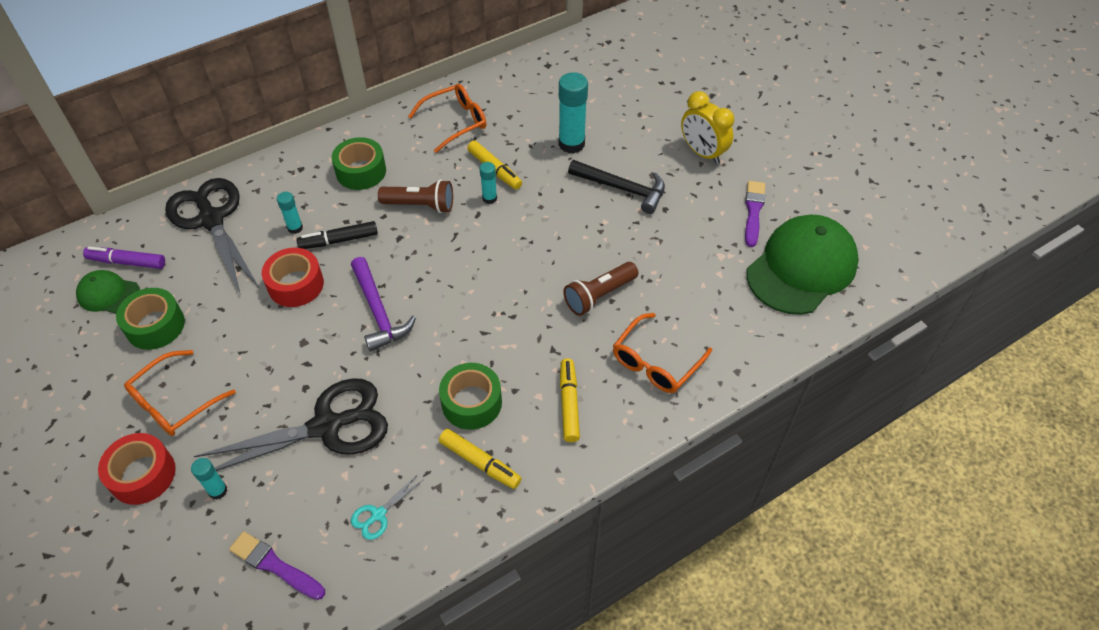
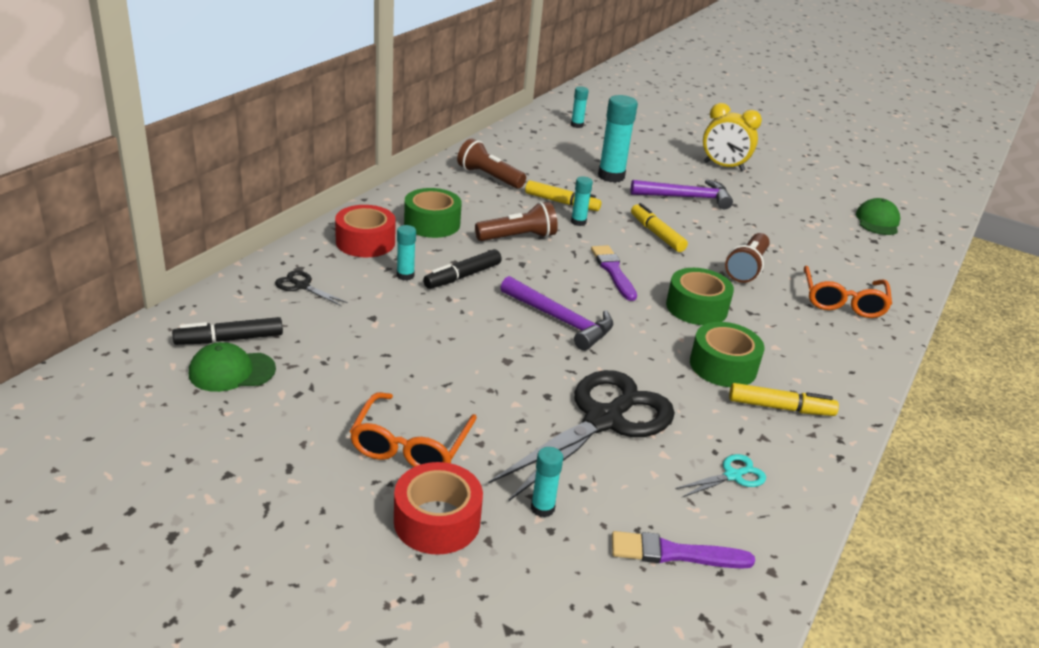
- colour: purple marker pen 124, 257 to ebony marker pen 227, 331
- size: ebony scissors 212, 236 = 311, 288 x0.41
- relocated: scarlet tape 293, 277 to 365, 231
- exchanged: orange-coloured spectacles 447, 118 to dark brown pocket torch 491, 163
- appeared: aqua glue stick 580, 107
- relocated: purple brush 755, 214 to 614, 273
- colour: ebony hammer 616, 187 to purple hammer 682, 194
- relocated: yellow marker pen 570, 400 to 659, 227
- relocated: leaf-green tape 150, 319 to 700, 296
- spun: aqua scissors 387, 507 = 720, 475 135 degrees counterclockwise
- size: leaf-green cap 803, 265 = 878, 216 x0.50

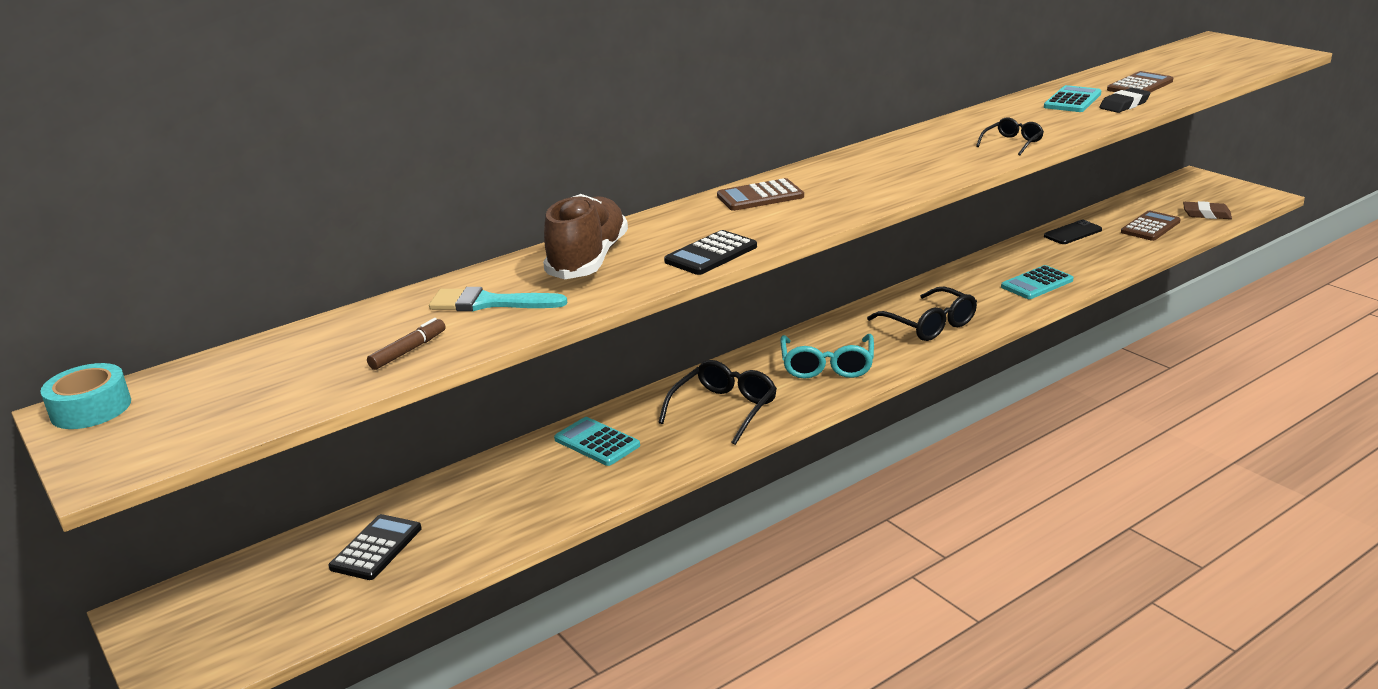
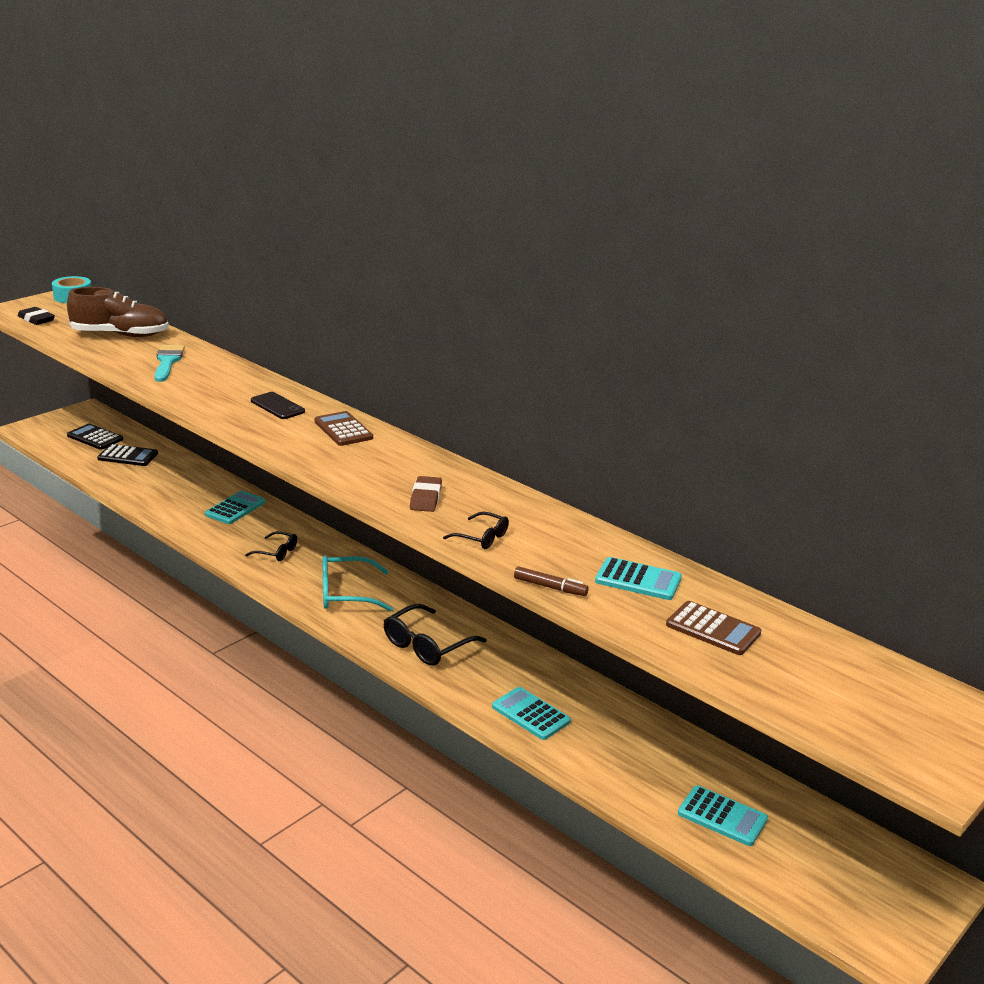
- relocated: ebony gum eraser 1125, 100 to 36, 316
- relocated: dark brown sneaker 585, 236 to 118, 312
- relocated: ebony adding machine 710, 252 to 95, 437
- size: ebony spectacles 717, 402 = 271, 546 x0.58
- relocated: ebony smartphone 1073, 232 to 278, 405
- relocated: dark brown gum eraser 1207, 210 to 426, 494
- relocated: dark brown marker pen 406, 344 to 551, 581
- colour: dark brown adding machine 1151, 226 to aqua adding machine 723, 815

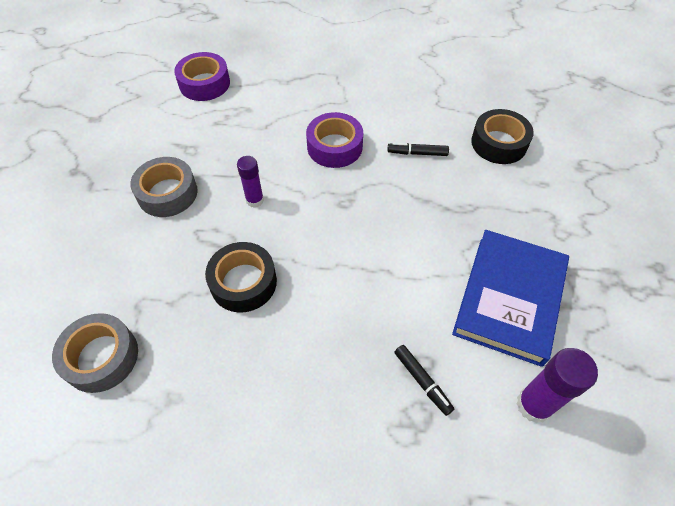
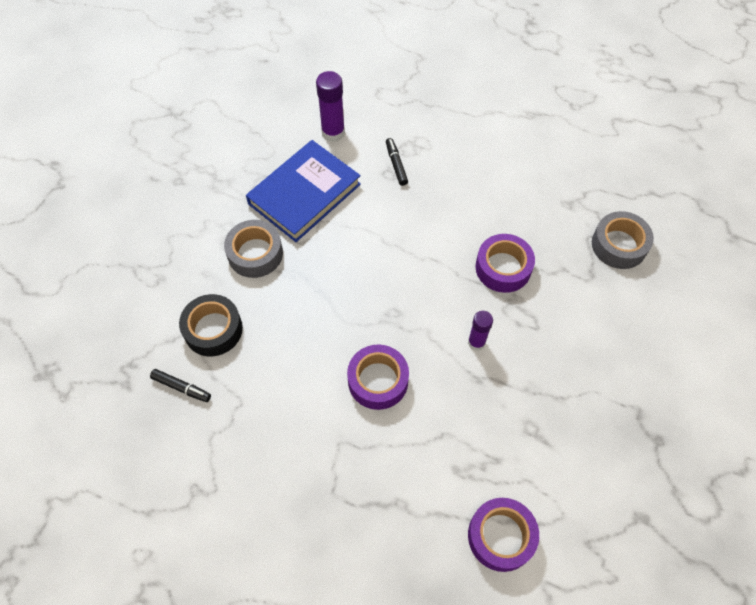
- relocated: ebony marker pen 418, 149 to 180, 385
- relocated: grey tape 164, 187 to 253, 249
- colour: ebony tape 241, 277 to purple tape 505, 263

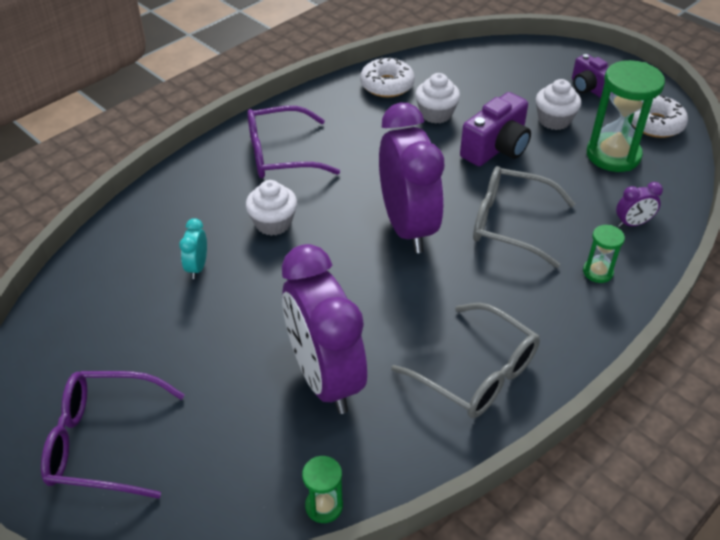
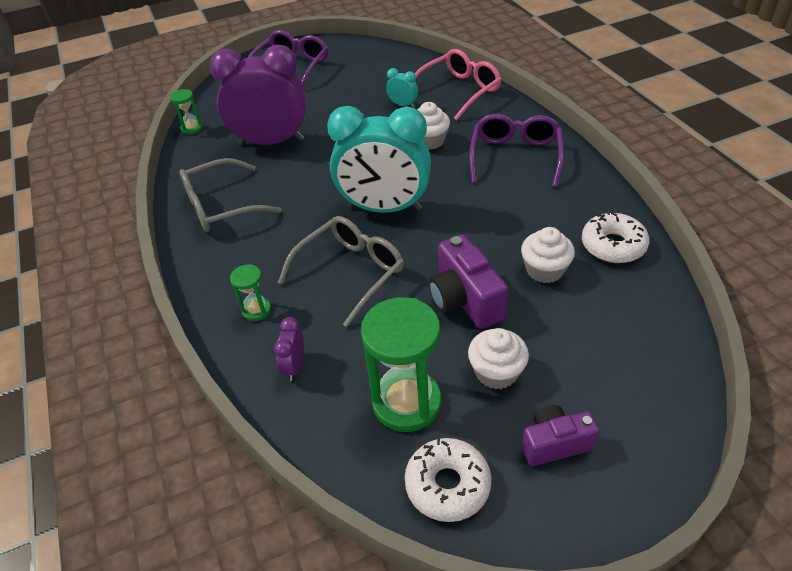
- colour: purple alarm clock 411, 177 to aqua alarm clock 379, 159
- appeared: rosy spectacles 458, 84

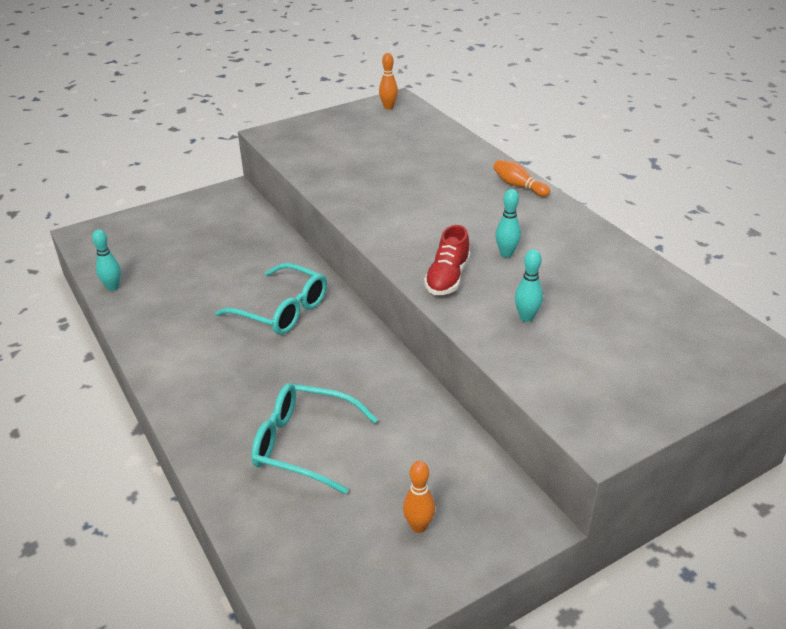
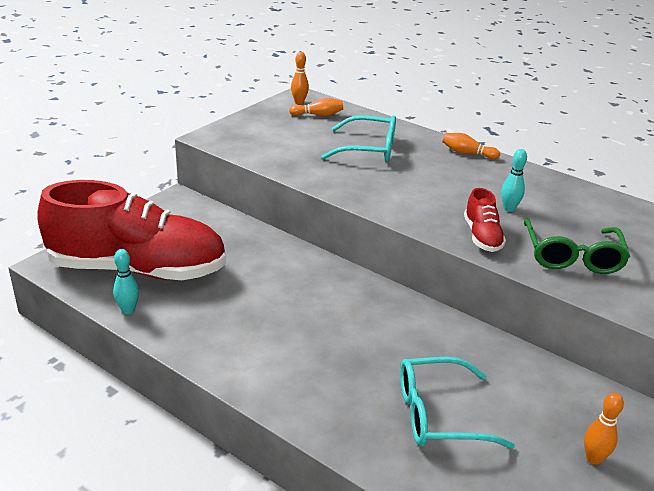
- appeared: scarlet sneaker 131, 230
- appeared: orange-coloured tenpin 316, 107
- relocated: aqua spectacles 271, 299 to 358, 138
- exchanged: aqua tenpin 529, 285 to leaf-green spectacles 577, 246

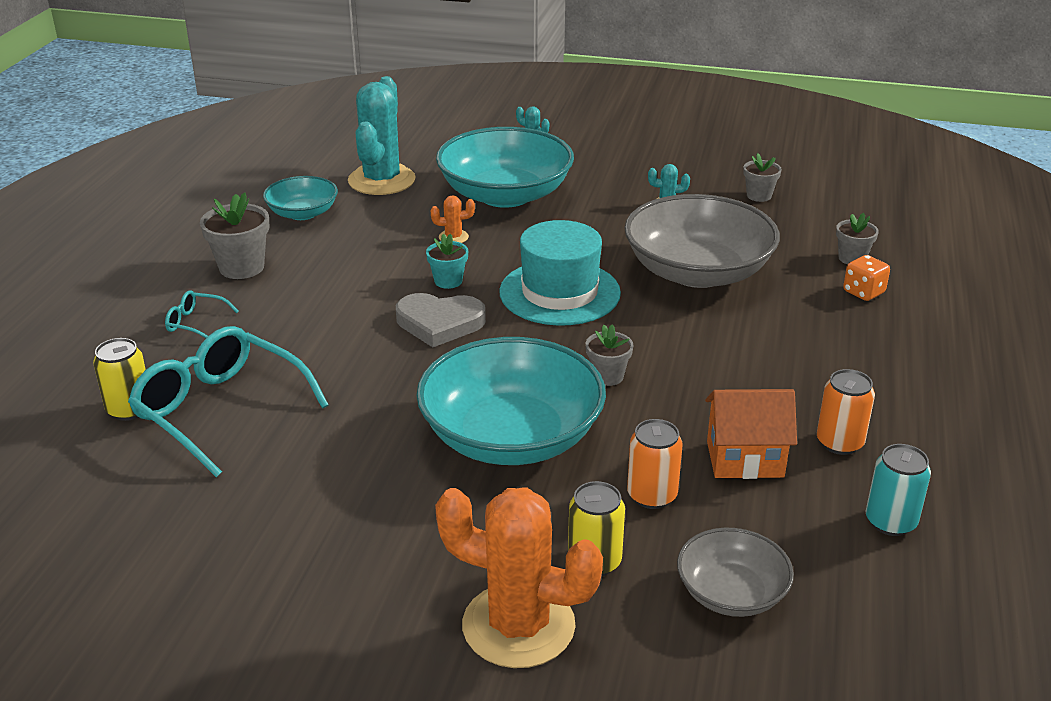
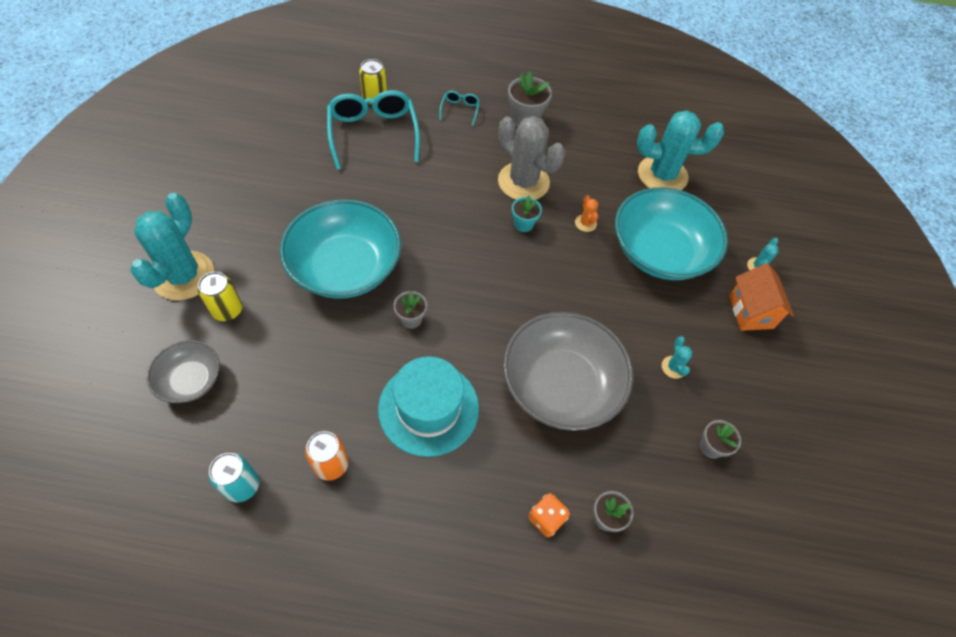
- colour: orange-coloured cactus 519, 578 to aqua cactus 172, 246
- spun: aqua spectacles 228, 401 = 373, 129 45 degrees counterclockwise
- relocated: aqua hat 560, 273 to 428, 406
- appeared: grey cactus 531, 158
- relocated: orange-coloured house 751, 434 to 761, 297
- missing: aqua serving bowl 300, 198
- missing: grey heart 441, 320
- missing: orange-coloured can 655, 464

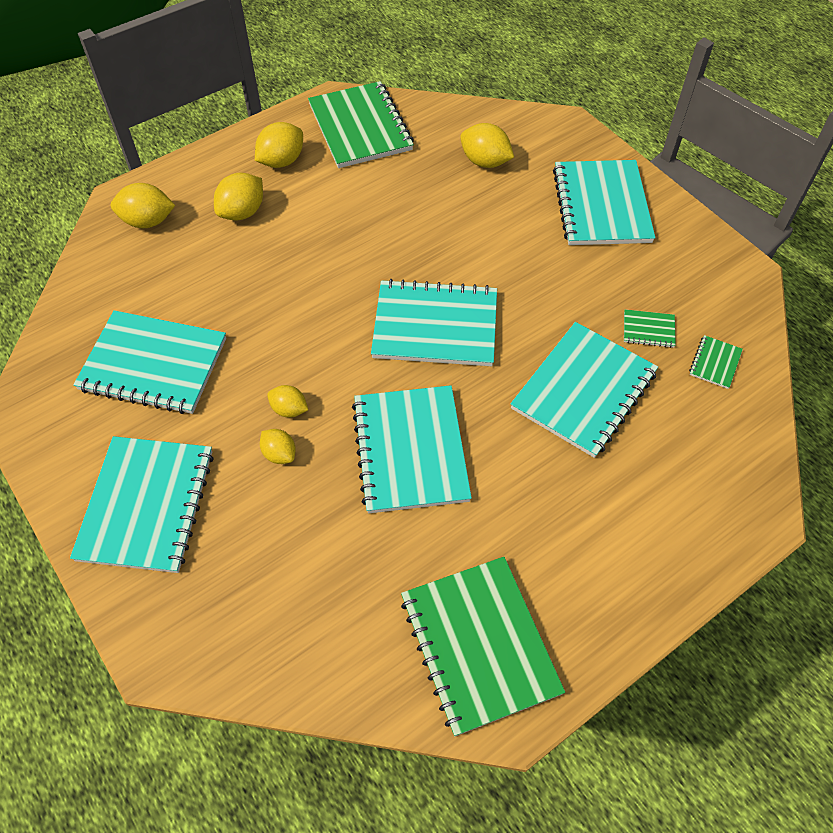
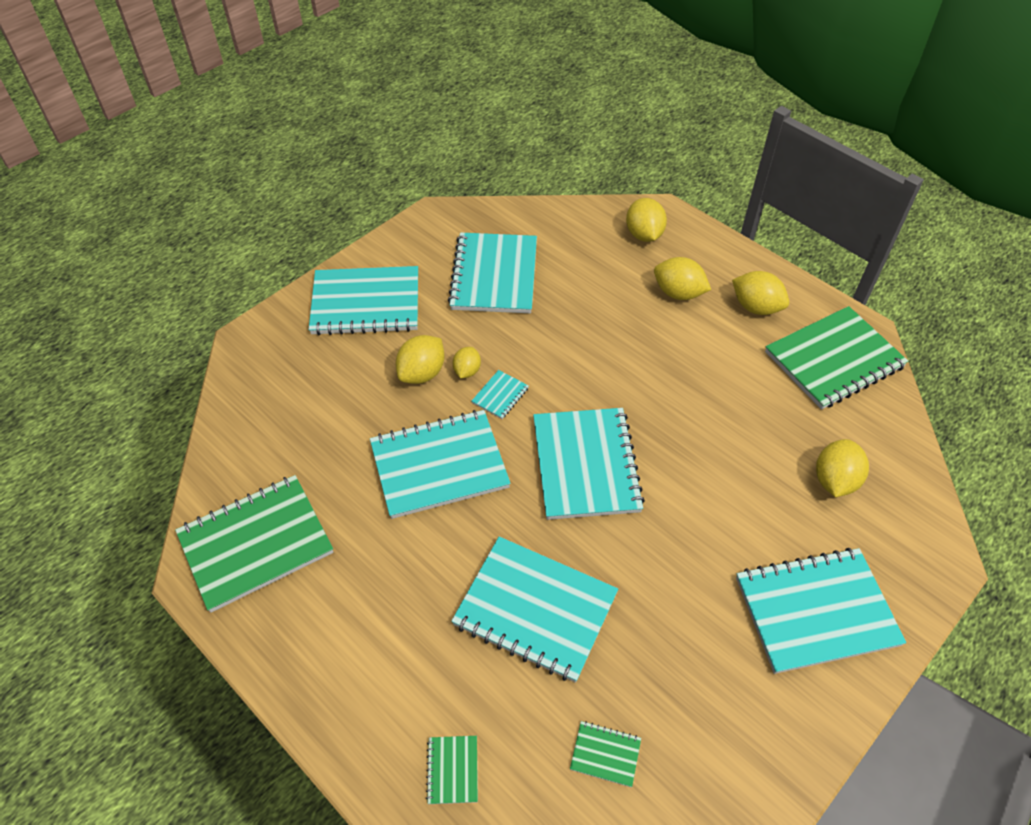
- size: yellow citrus fruit 278, 446 = 420, 359 x1.60
- relocated: leaf-green exercise book 650, 328 to 452, 770
- appeared: aqua exercise book 500, 394

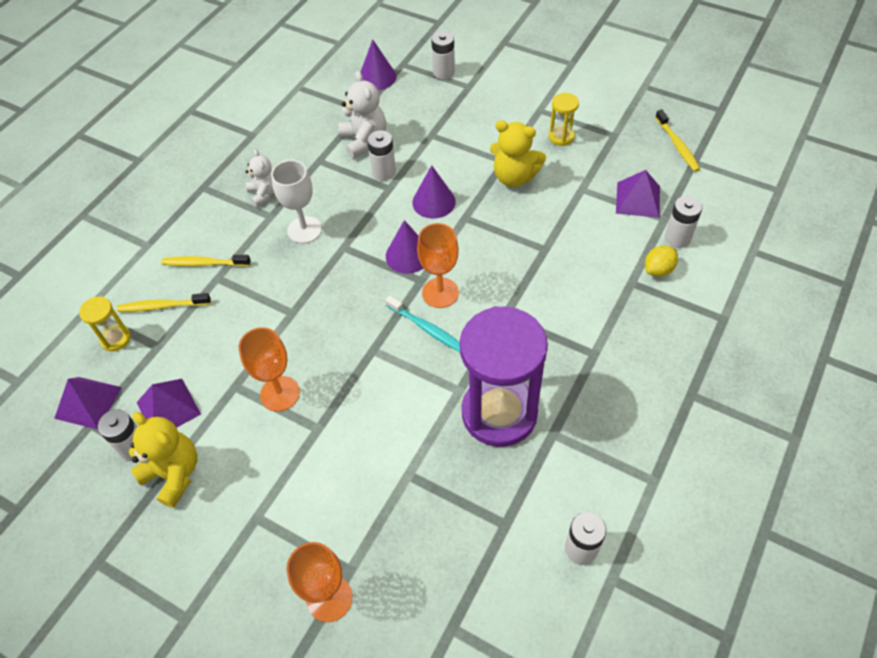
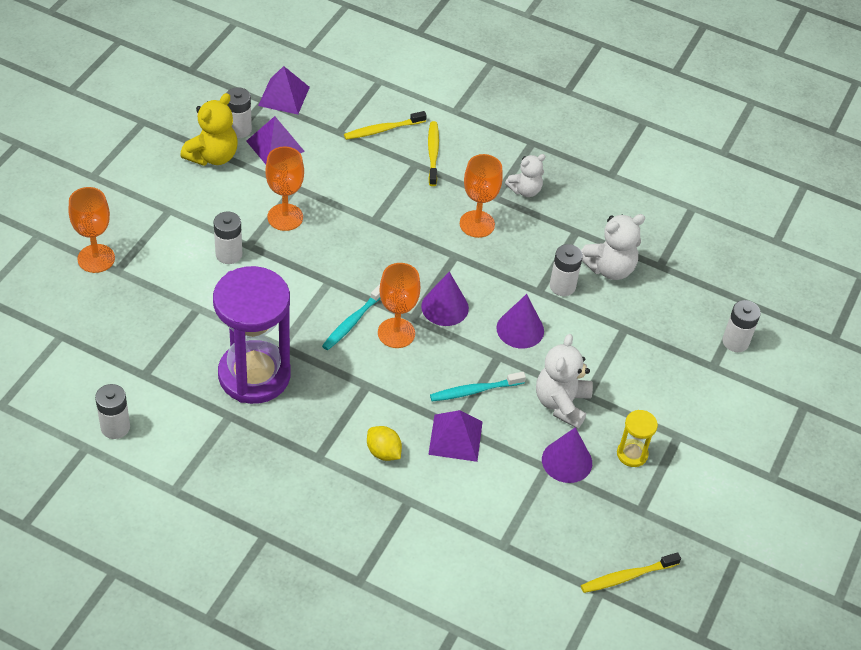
- relocated: snow-white power cell 683, 222 to 228, 237
- spun: yellow dental brush 164, 302 = 385, 125 105 degrees counterclockwise
- relocated: yellow citrus fruit 661, 261 to 384, 443
- relocated: purple pyramid shape 638, 194 to 455, 436
- appeared: aqua dental brush 478, 386
- colour: snow-white chalice 296, 202 to orange-coloured chalice 481, 196
- colour: yellow teddy 518, 153 to snow-white teddy 564, 381
- relocated: purple cone shape 378, 64 to 567, 455
- missing: yellow hourglass 105, 323

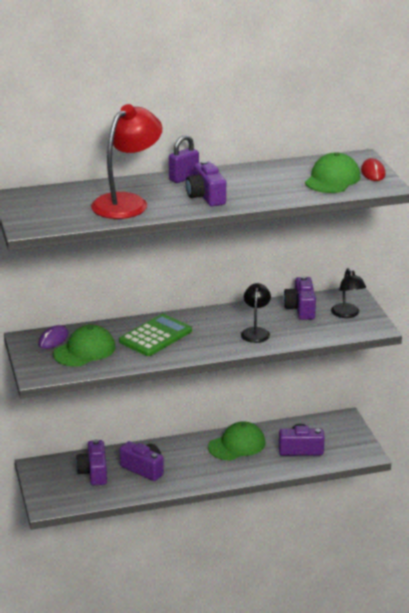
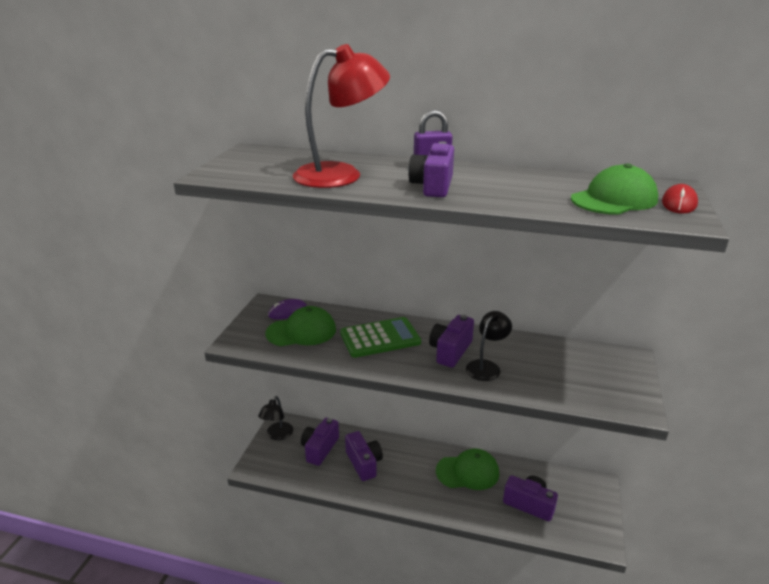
- relocated: ebony reading lamp 348, 293 to 275, 418
- relocated: purple compact camera 299, 298 to 451, 341

